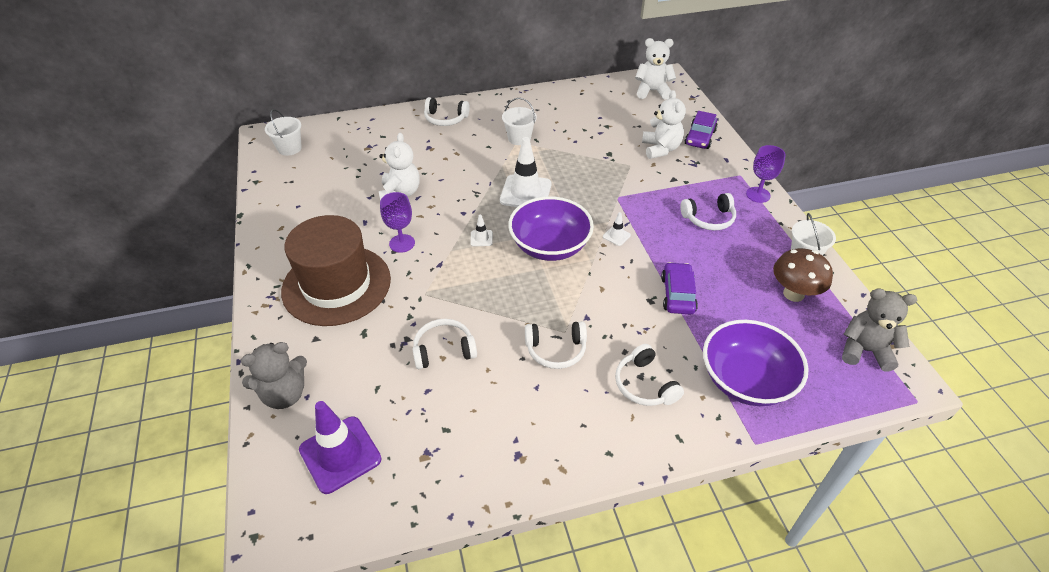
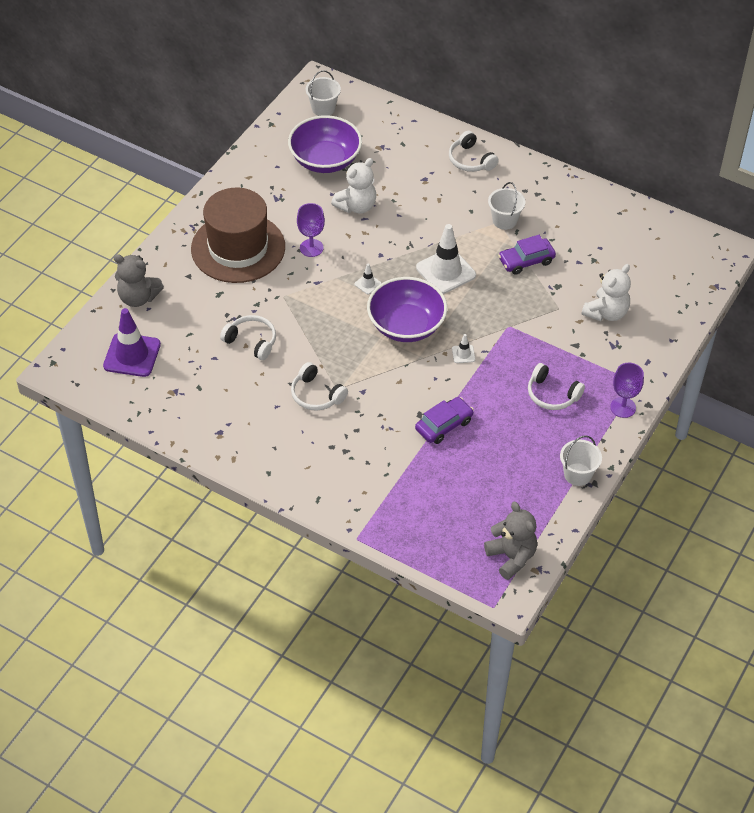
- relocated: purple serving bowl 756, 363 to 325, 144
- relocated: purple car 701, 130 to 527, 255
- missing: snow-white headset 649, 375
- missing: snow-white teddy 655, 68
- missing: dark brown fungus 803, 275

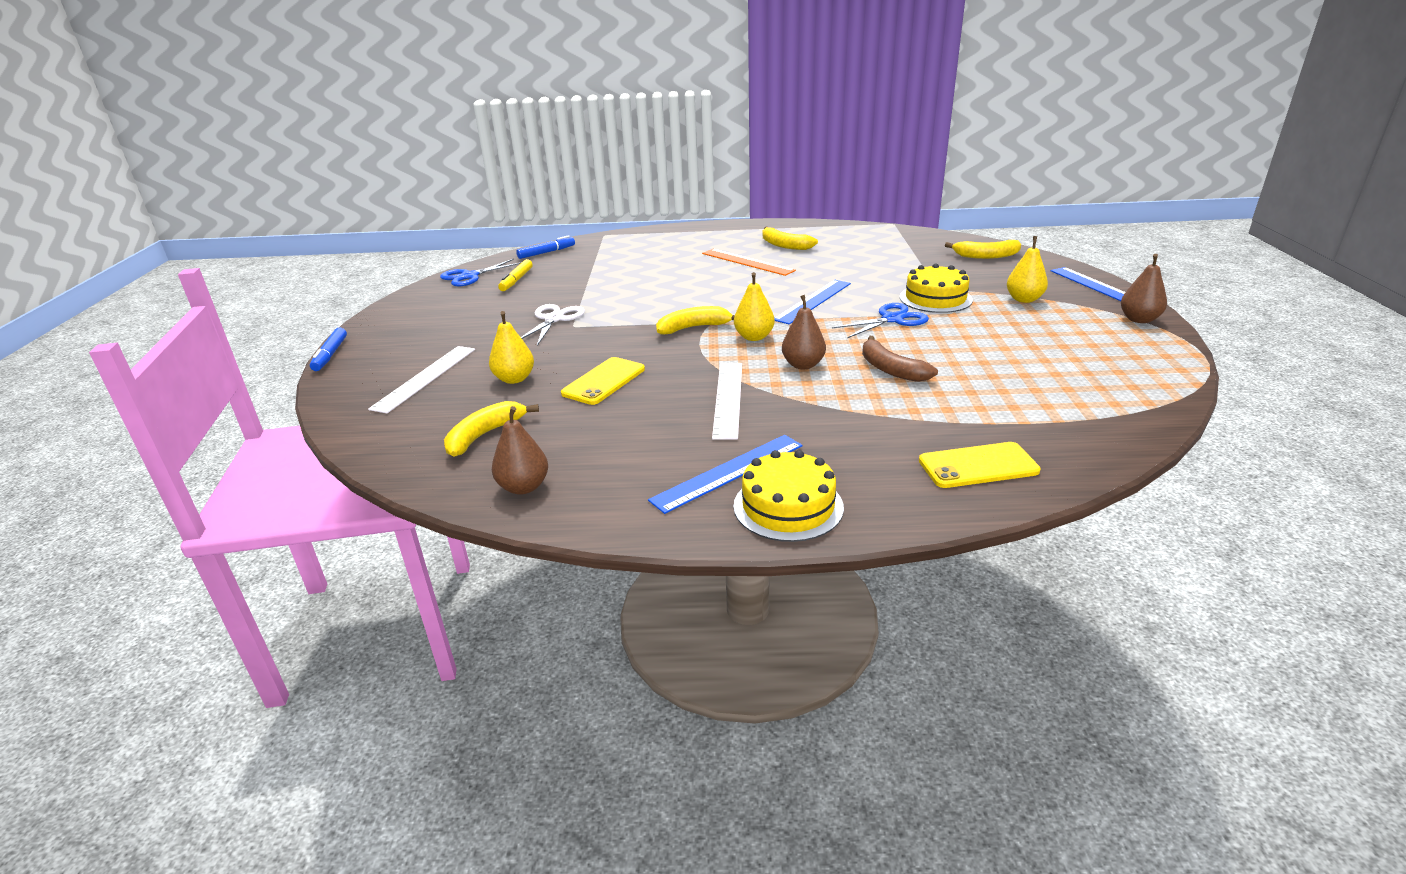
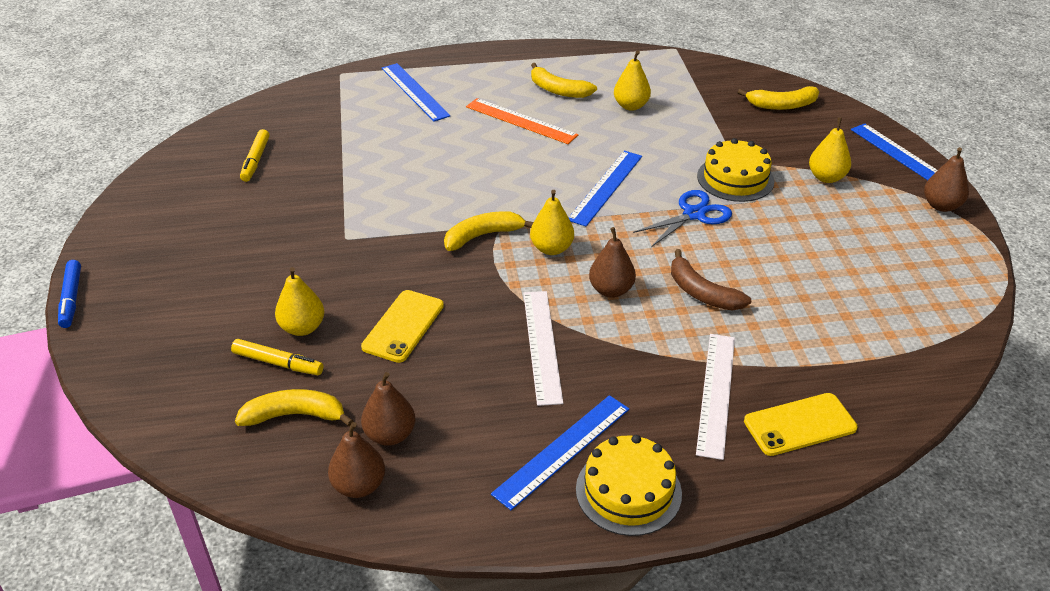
- appeared: yellow marker pen 277, 357
- spun: yellow banana 491, 429 = 294, 408 60 degrees clockwise
- appeared: dark brown pear 388, 409
- appeared: cobalt straightedge 415, 92
- appeared: yellow pear 632, 81
- relocated: snow-white straightedge 421, 379 to 715, 397
- missing: cobalt scissors 481, 273
- missing: cobalt marker pen 545, 247
- missing: snow-white scissors 553, 325

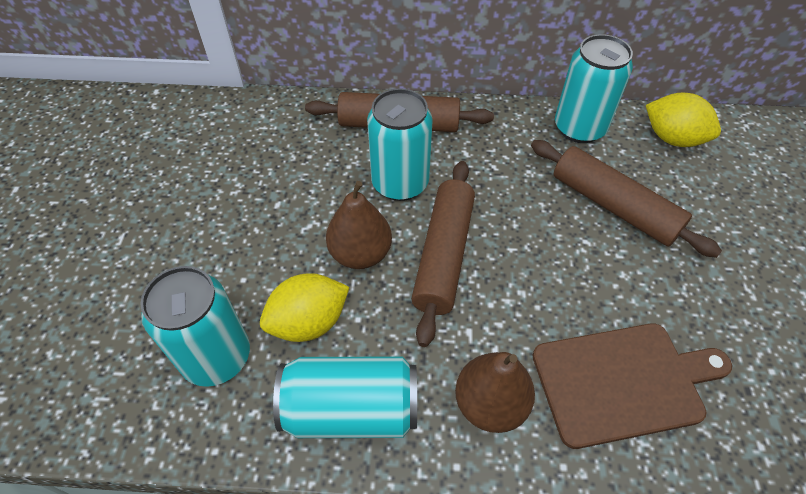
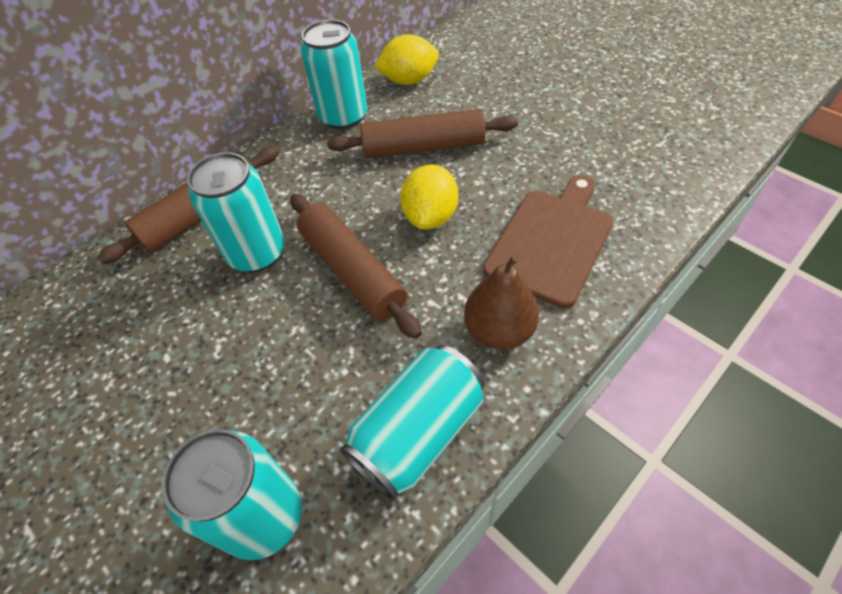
- relocated: yellow citrus fruit 304, 307 to 429, 197
- missing: dark brown pear 359, 225

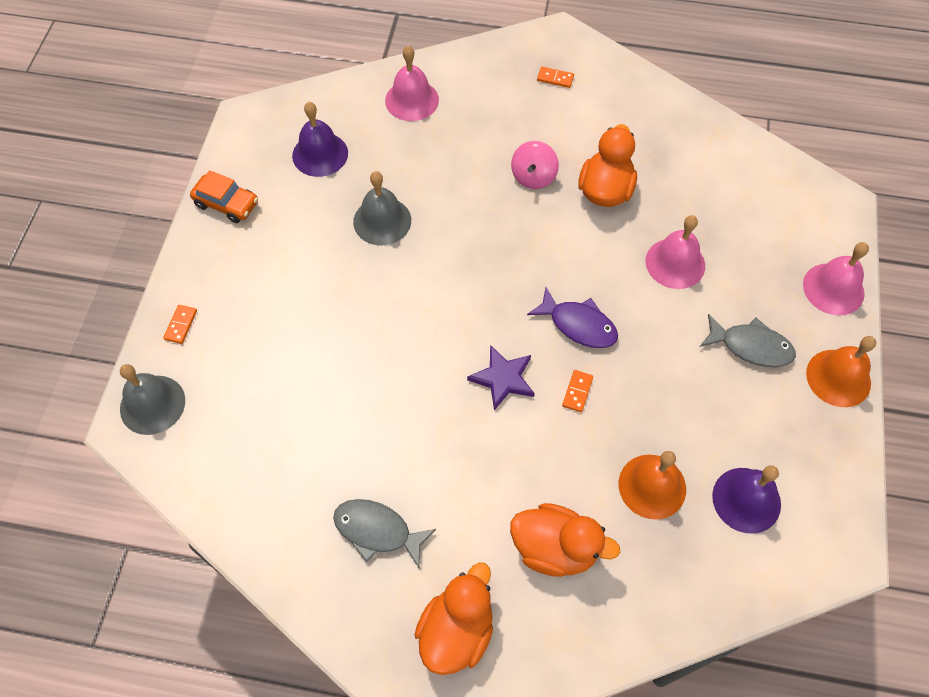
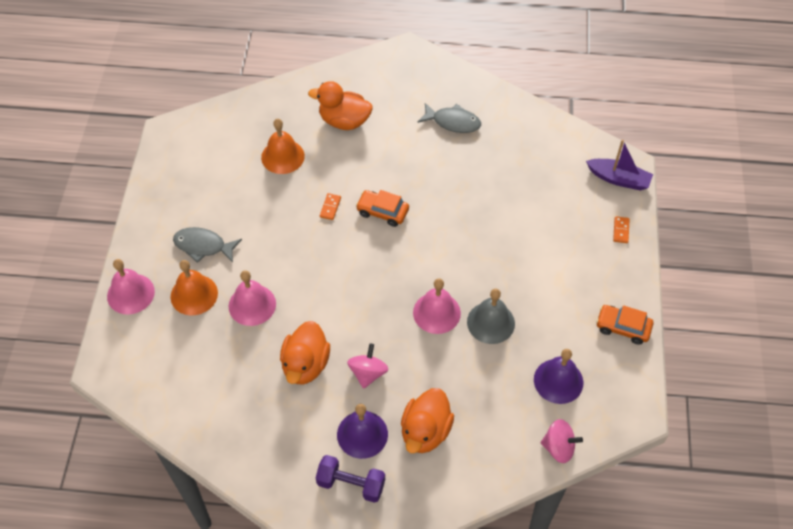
- relocated: orange-coloured bell 841, 371 to 194, 287
- exchanged: orange-coloured domino 555, 77 to purple dumbbell 350, 479
- relocated: purple bell 746, 499 to 362, 431
- exchanged: purple five-pointed star 500, 378 to orange-coloured car 382, 208
- relocated: orange-coloured toy duck 454, 618 to 427, 420
- relocated: rosy bell 412, 83 to 437, 306
- appeared: rosy spinning top 562, 441
- exchanged: grey bell 152, 399 to purple boat 619, 165
- missing: purple fish figure 572, 317

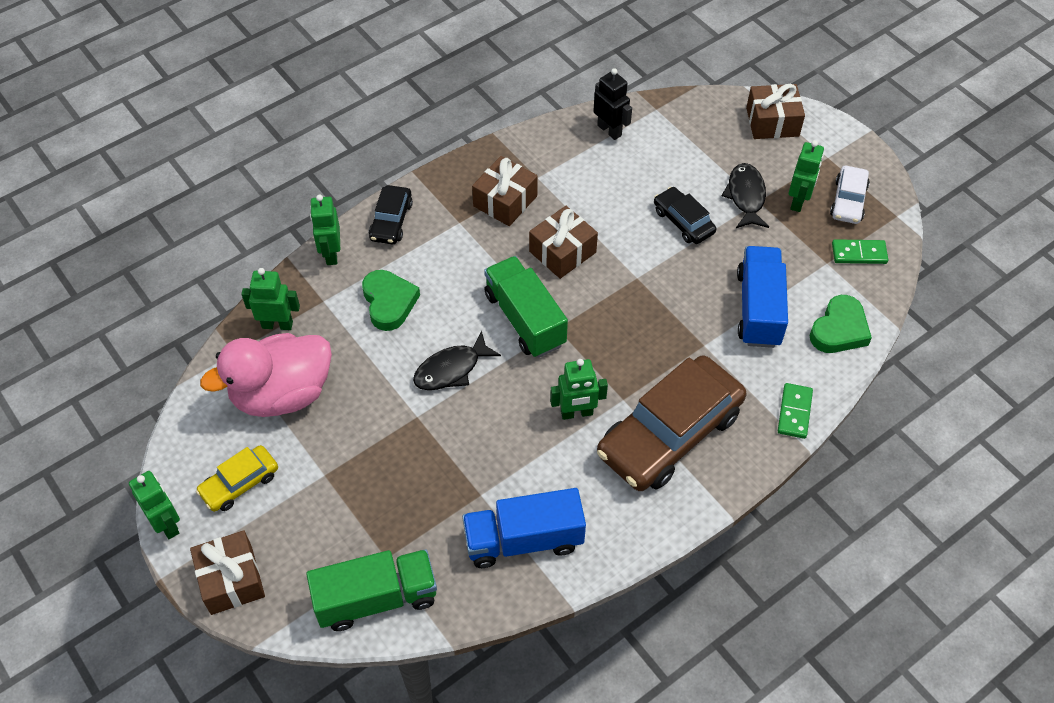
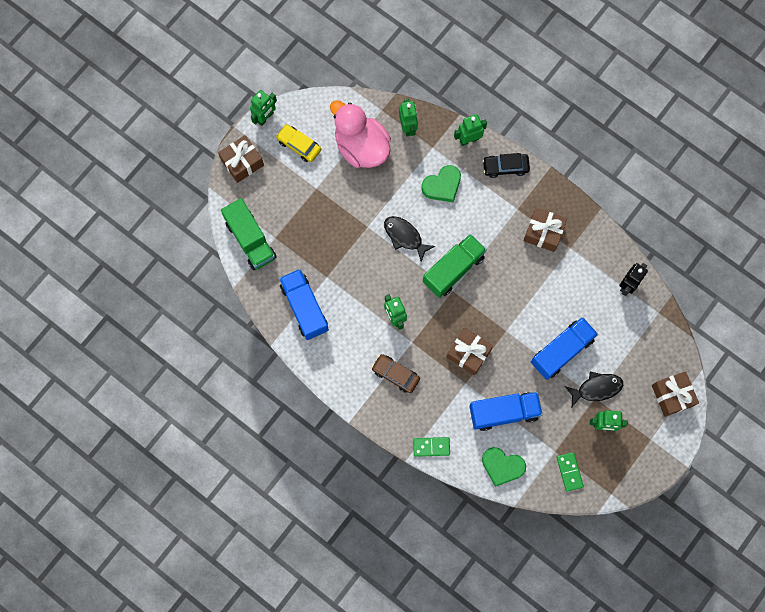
- size: dark brown car 671, 423 = 396, 373 x0.49
- relocated: dark brown present 563, 242 to 470, 351
- exchanged: ebony car 685, 215 to cobalt toy truck 564, 348
- missing: snow-white car 850, 195

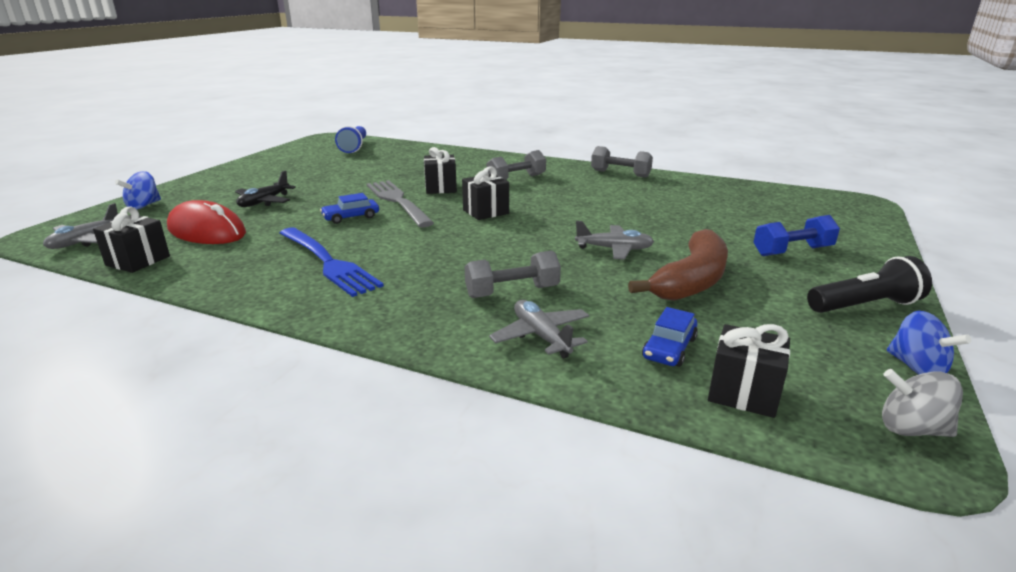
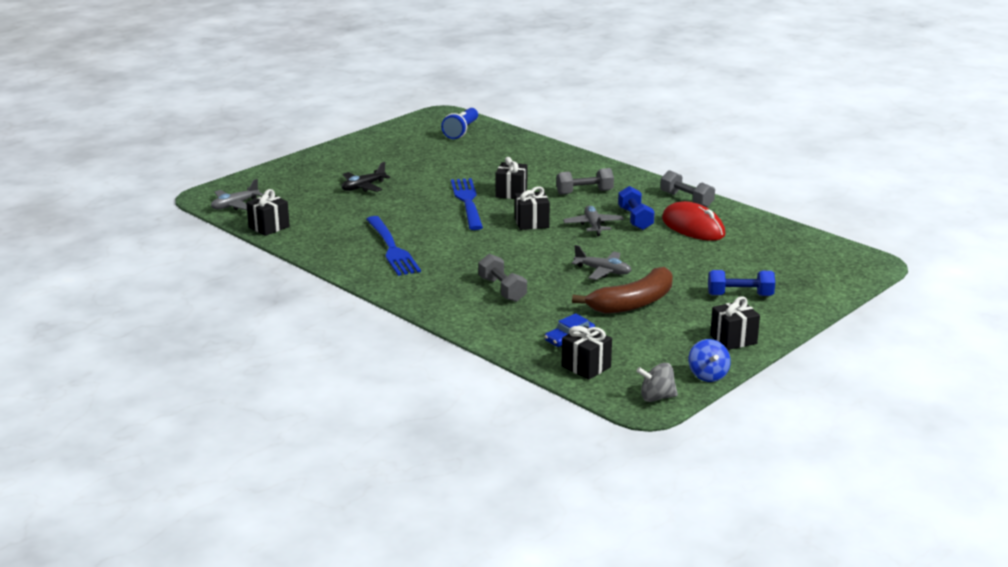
- colour: grey fork 400, 203 to cobalt fork 467, 204
- spun: grey dumbbell 513, 274 = 502, 278 60 degrees clockwise
- relocated: grey aeroplane 539, 329 to 593, 220
- appeared: cobalt dumbbell 636, 208
- spun: grey spinning top 922, 403 = 657, 382 45 degrees counterclockwise
- relocated: scarlet computer mouse 206, 222 to 693, 221
- exchanged: ebony pocket torch 869, 284 to ebony present 735, 323
- missing: cobalt spinning top 138, 190
- missing: cobalt car 349, 208

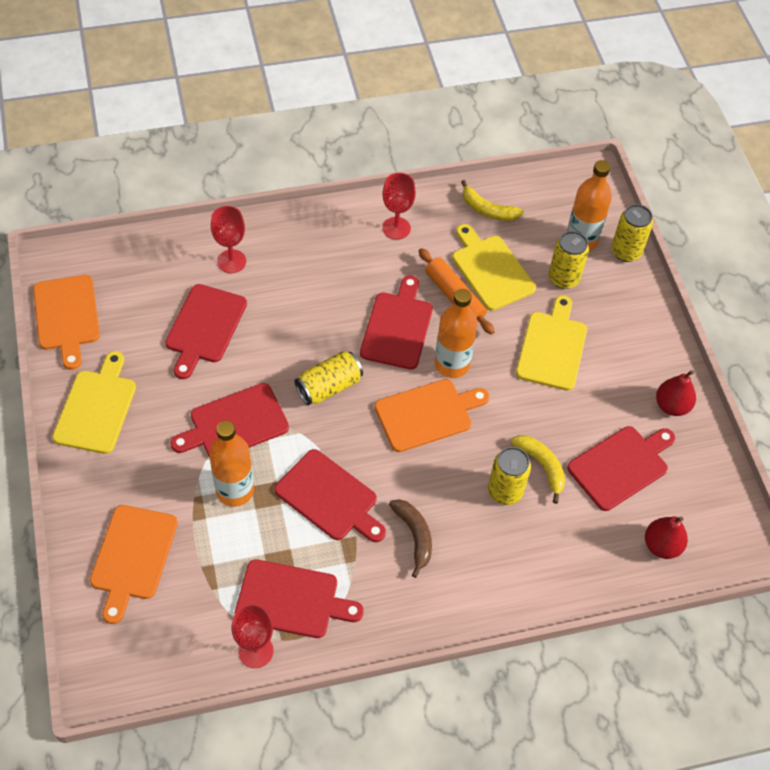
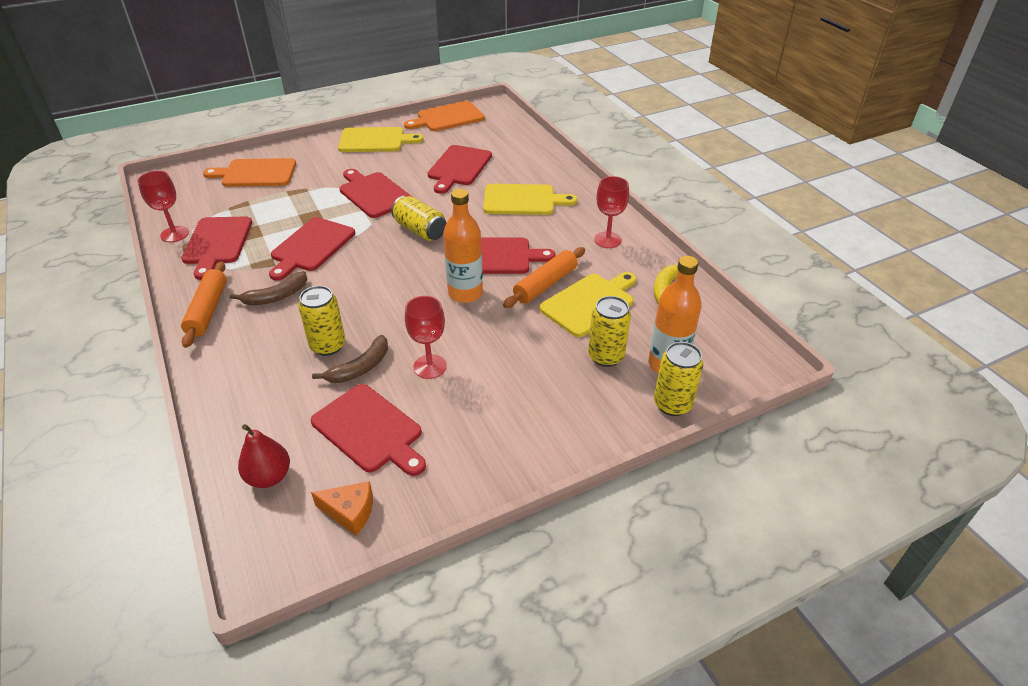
- appeared: orange-coloured rolling pin 204, 304
- appeared: orange-coloured cheese 342, 508
- colour: yellow banana 538, 469 to dark brown banana 350, 359
- relocated: scarlet chalice 228, 239 to 426, 337
- spun: scarlet bread board 206, 331 = 460, 169 75 degrees counterclockwise
- relocated: yellow bread board 551, 343 to 530, 199
- missing: orange-coloured drink bottle 231, 464
- missing: orange-coloured bread board 432, 415
- missing: scarlet pear 676, 393

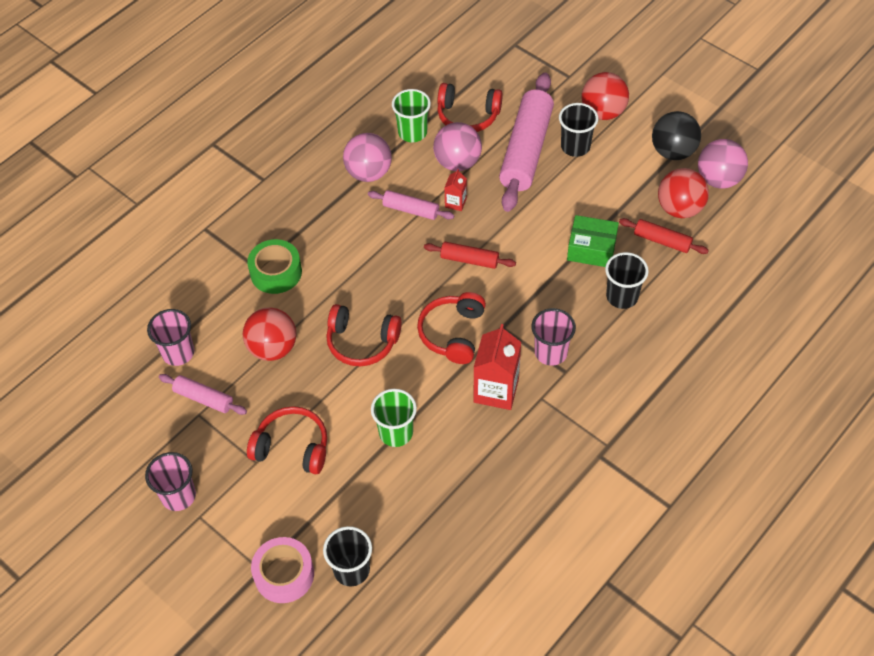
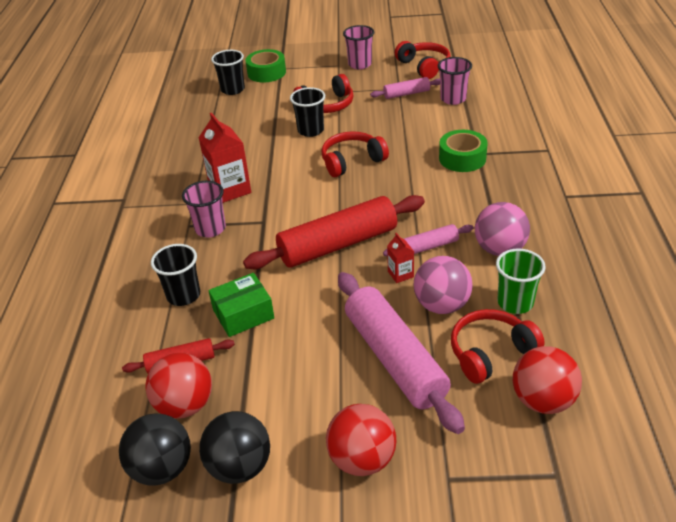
- colour: rosy sphere 723, 164 to ebony sphere 155, 449
- size: scarlet rolling pin 470, 255 = 334, 232 x2.04
- colour: rosy tape 282, 570 to leaf-green tape 265, 66
- relocated: ebony tumbler 578, 130 to 307, 112
- relocated: scarlet headset 451, 328 to 422, 60
- relocated: scarlet sphere 270, 334 to 547, 380
- missing: leaf-green tumbler 394, 418

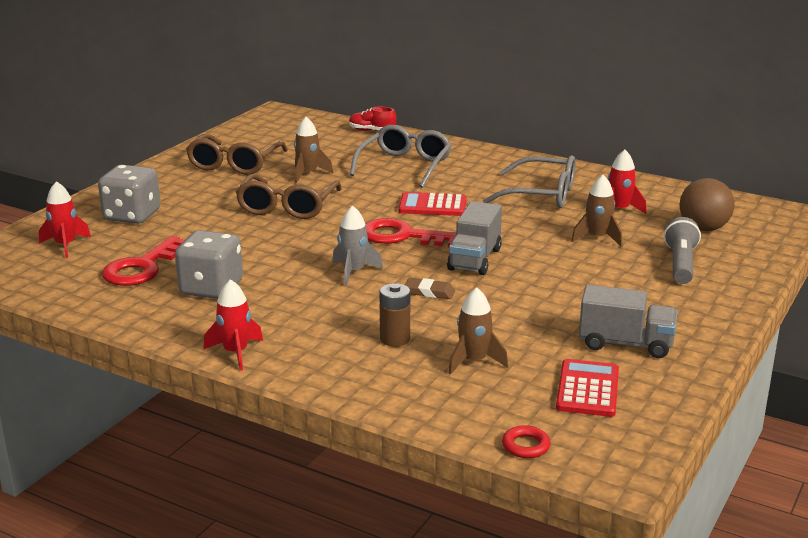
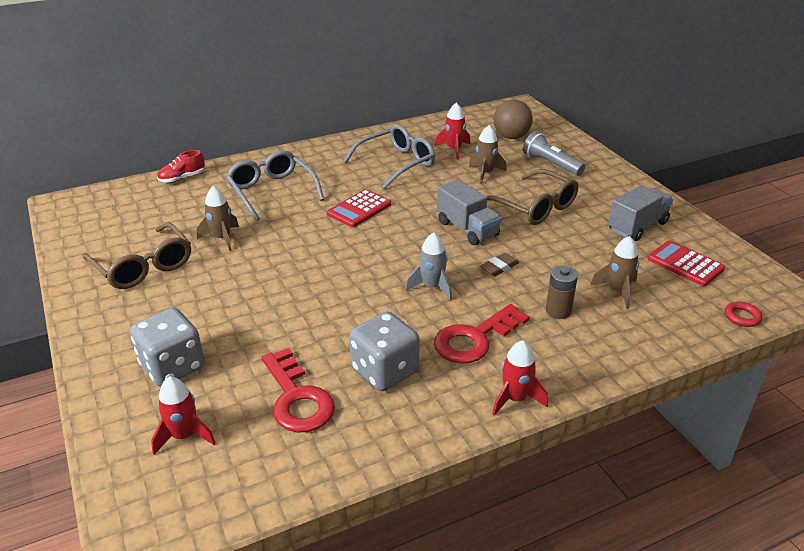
- relocated: scarlet key 410, 233 to 481, 334
- relocated: dark brown spectacles 288, 196 to 532, 197

